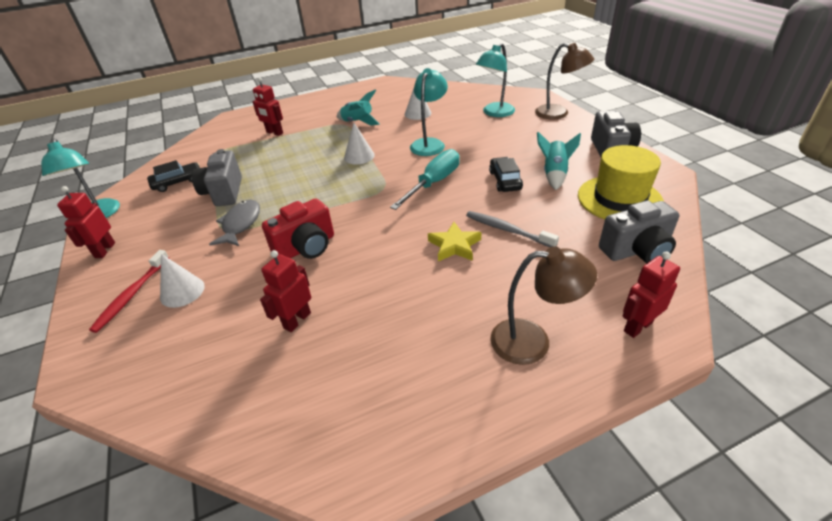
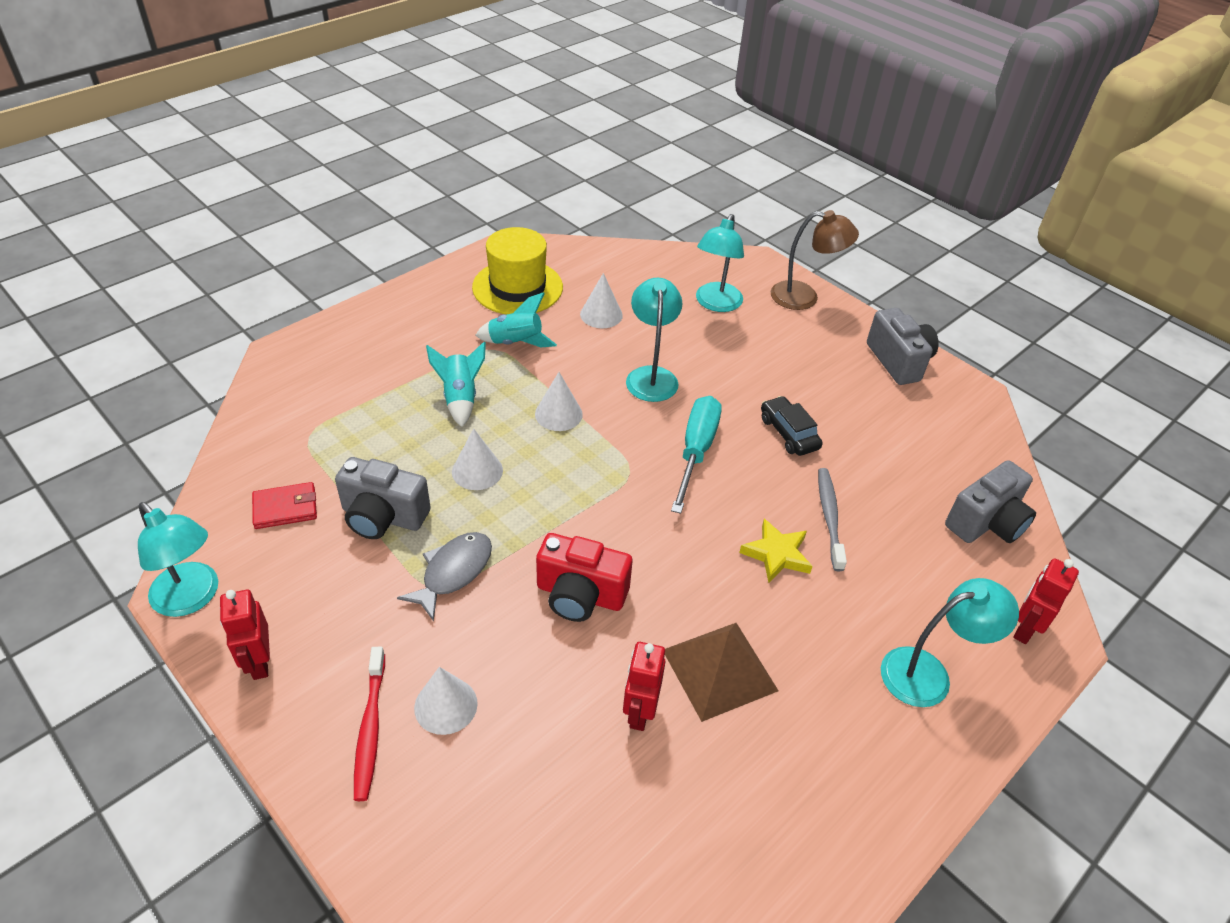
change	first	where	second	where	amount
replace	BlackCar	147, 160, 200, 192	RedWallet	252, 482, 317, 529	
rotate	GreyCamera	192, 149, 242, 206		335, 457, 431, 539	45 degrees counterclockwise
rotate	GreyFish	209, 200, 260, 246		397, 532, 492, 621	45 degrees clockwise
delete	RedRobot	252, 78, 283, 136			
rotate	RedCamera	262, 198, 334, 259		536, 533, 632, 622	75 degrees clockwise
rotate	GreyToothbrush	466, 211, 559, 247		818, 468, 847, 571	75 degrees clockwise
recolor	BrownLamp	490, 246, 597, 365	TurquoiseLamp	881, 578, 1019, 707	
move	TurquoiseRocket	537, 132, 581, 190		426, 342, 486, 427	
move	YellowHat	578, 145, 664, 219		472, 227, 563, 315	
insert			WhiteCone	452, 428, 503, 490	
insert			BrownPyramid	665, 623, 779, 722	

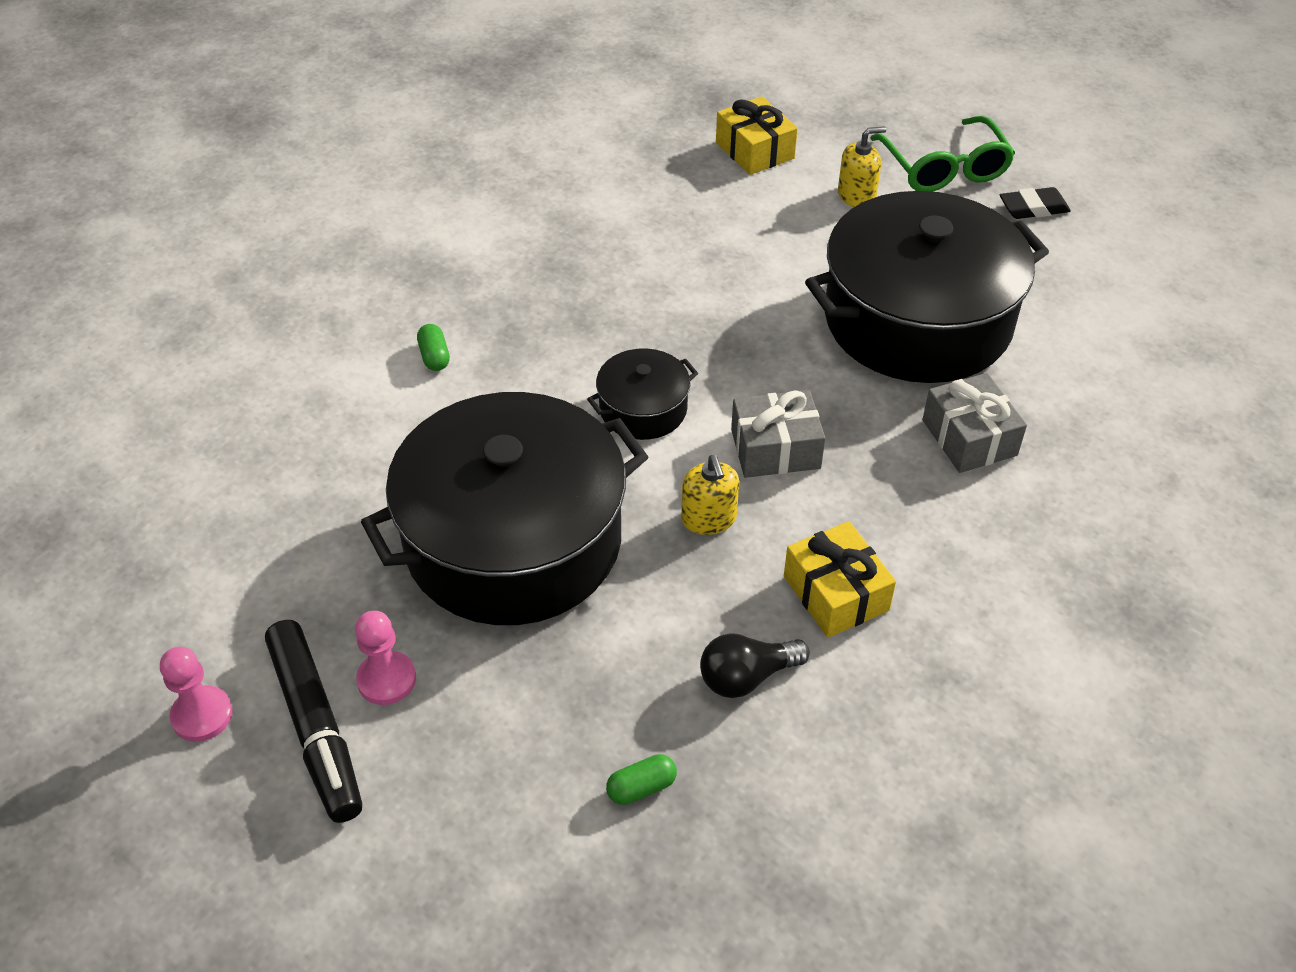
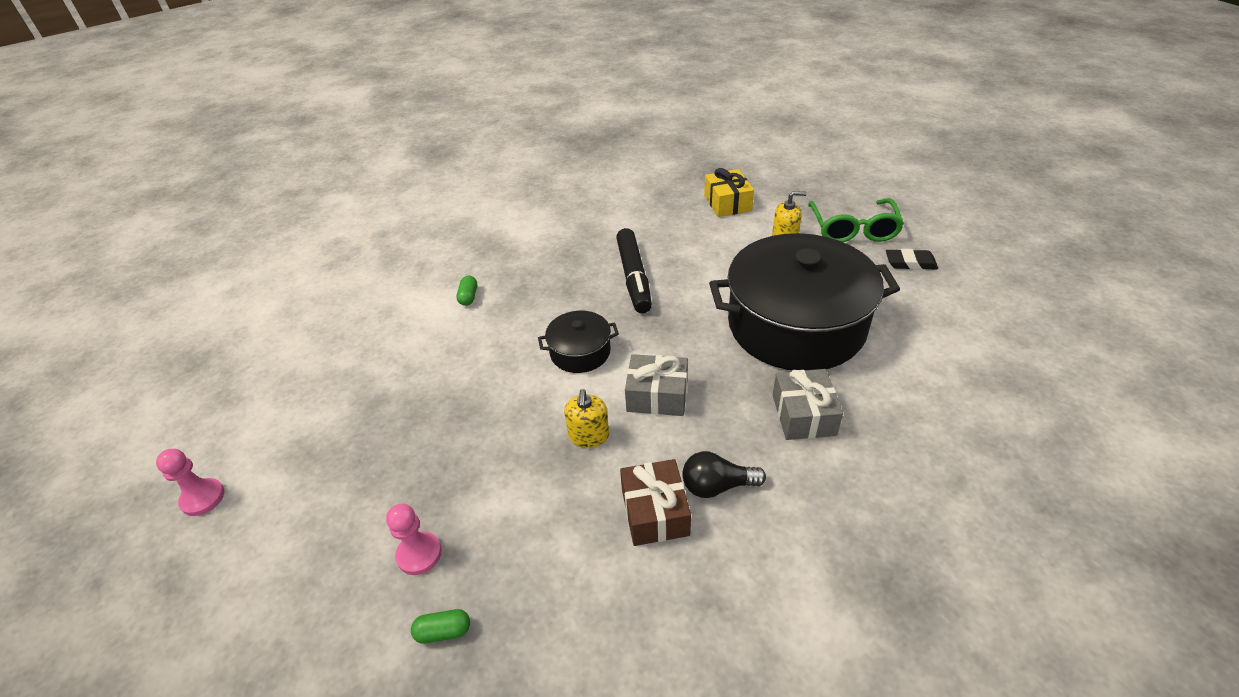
change	first	where	second	where	amount
move	BlackMarker	265, 620, 362, 823		616, 228, 652, 313	
move	PinkPawn	355, 611, 416, 705		386, 504, 442, 575	
delete	BlackPot	361, 392, 648, 625			
move	BlackLightBulb	700, 633, 810, 698		682, 451, 766, 498	
recolor	YellowGift	784, 521, 896, 638	BrownGift	620, 459, 691, 546	

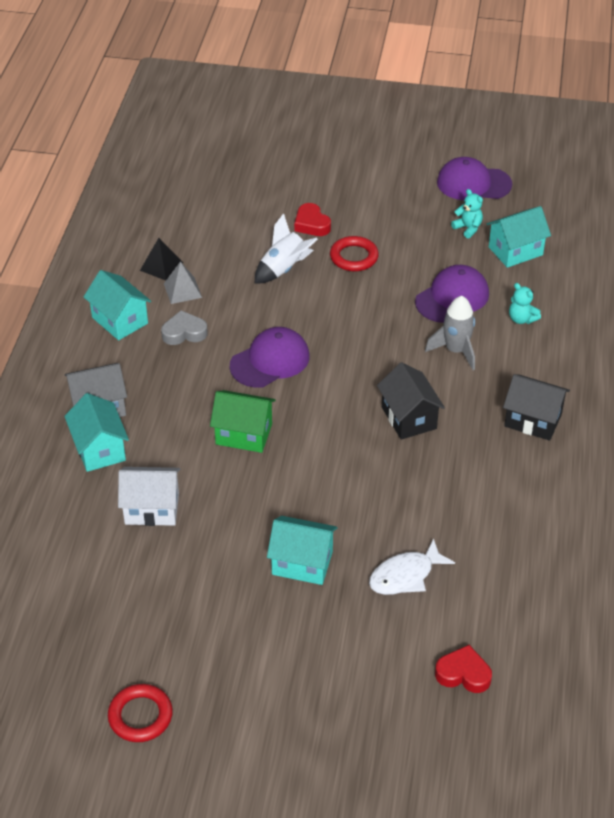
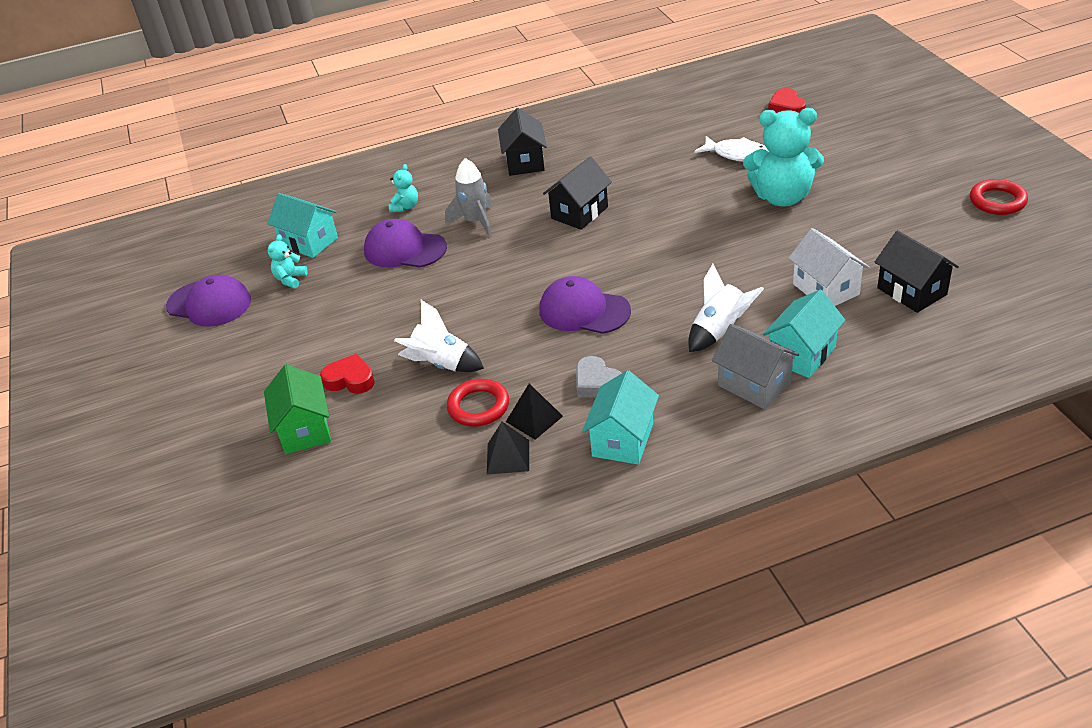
change	first	where	second	where	amount
recolor	GreyPyramid	164, 262, 202, 304	BlackPyramid	506, 383, 563, 440	
move	GreenHouse	210, 390, 276, 453		264, 364, 331, 454	
replace	TurquoiseHouse	267, 516, 337, 585	TurquoiseTeddyBear	743, 108, 824, 206	
rotate	RedHeart	294, 203, 331, 236		320, 354, 375, 394	105 degrees counterclockwise
move	RedRing	330, 236, 379, 271		447, 379, 509, 426	
rotate	PurpleCap	437, 157, 512, 200		166, 275, 251, 327	45 degrees counterclockwise
insert			WhiteRocket	688, 264, 764, 352	
insert			BlackHouse	875, 230, 959, 313	

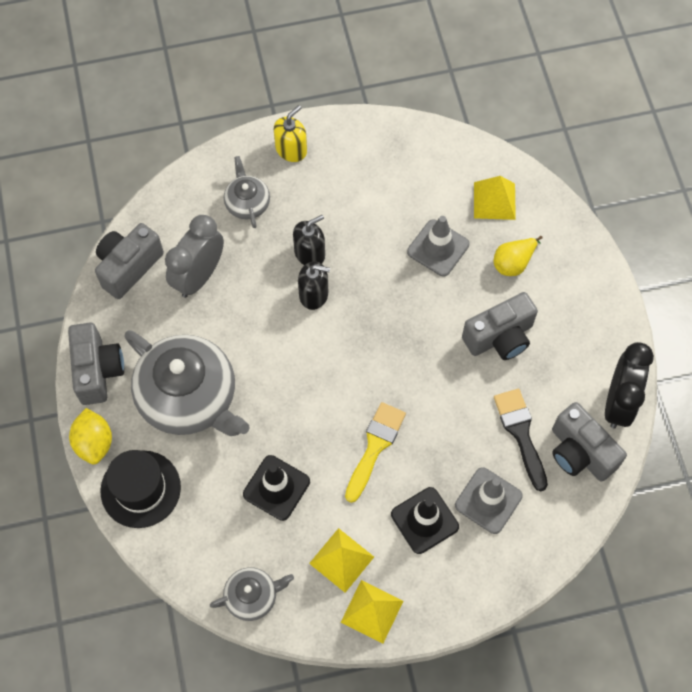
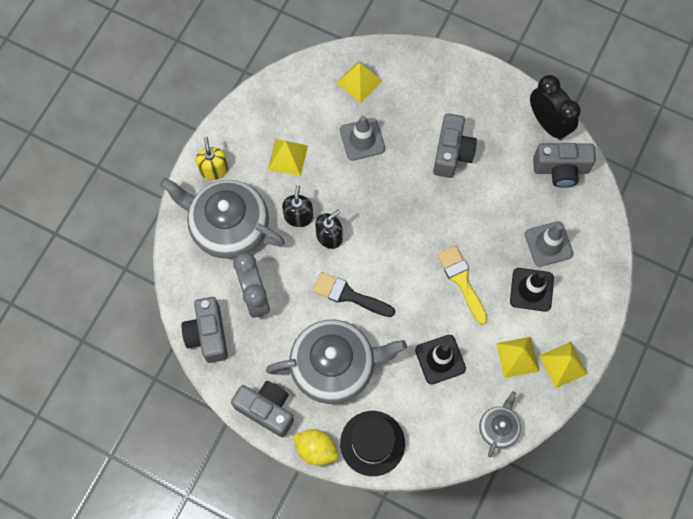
change	first	where	second	where	amount
resize	GreyTeapot	224, 156, 270, 228		160, 178, 285, 259	x2.06
delete	YellowPear	494, 236, 543, 276			
move	BlackBrush	494, 389, 548, 492		313, 272, 395, 317	
insert			YellowPyramid	268, 139, 308, 176	

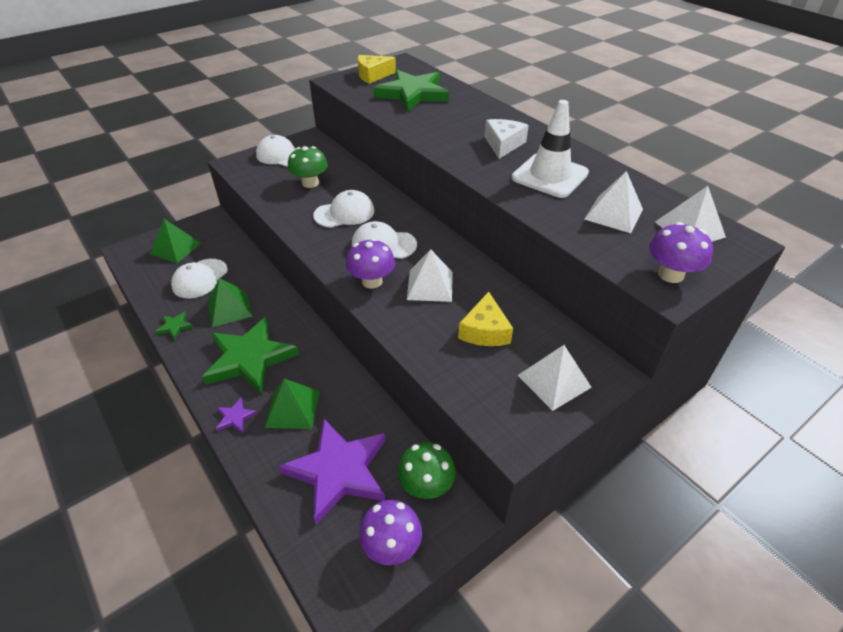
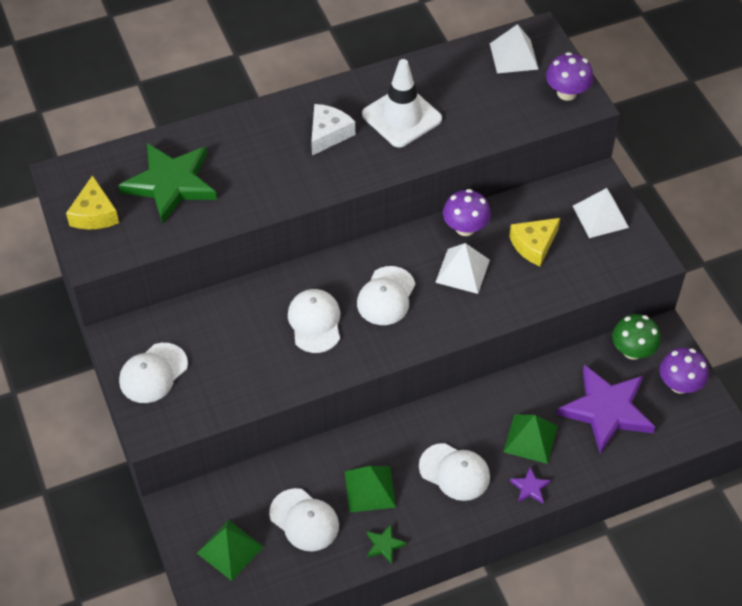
change	first	where	second	where	amount
replace	GreenStar	202, 317, 299, 394	WhiteCap	419, 443, 490, 501	
delete	GreenMushroom	288, 146, 328, 188			
move	PurpleMushroom	346, 238, 395, 289		443, 189, 491, 236	
rotate	YellowCheese	458, 292, 513, 346		509, 218, 560, 266	120 degrees clockwise
rotate	WhiteCheese	485, 119, 529, 159		311, 104, 355, 155	90 degrees clockwise
delete	WhitePyramid	584, 171, 643, 233			

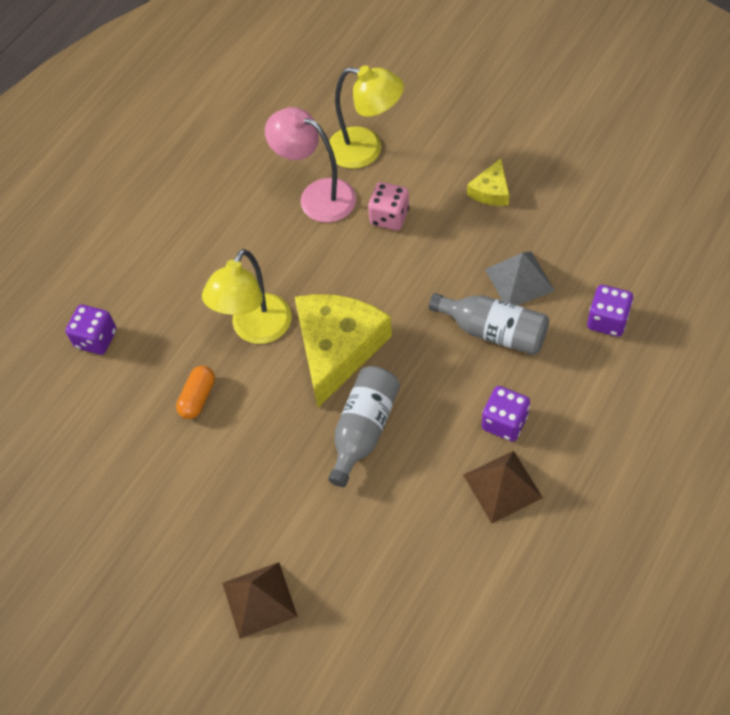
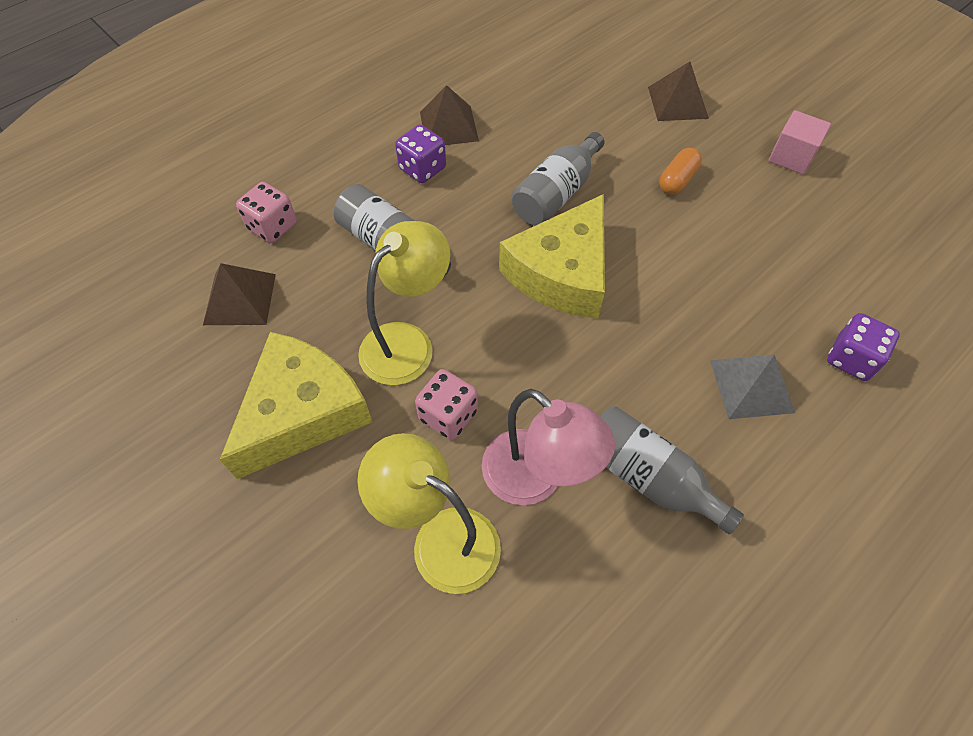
change	first	where	second	where	amount
move	OrangeCapsule	176, 366, 215, 419		660, 148, 702, 195	
move	YellowLamp	202, 249, 291, 344		358, 221, 450, 385	
resize	YellowCheese	467, 158, 509, 206		220, 332, 372, 479	x2.11
move	GreyPyramid	485, 252, 555, 305		710, 355, 795, 419	
recolor	PurpleDice	587, 285, 633, 337	PinkDice	236, 182, 297, 243	
insert			BrownPyramid	203, 263, 276, 325	
insert			GreyBottle	600, 406, 744, 534	
insert			PinkCube	768, 110, 831, 174	

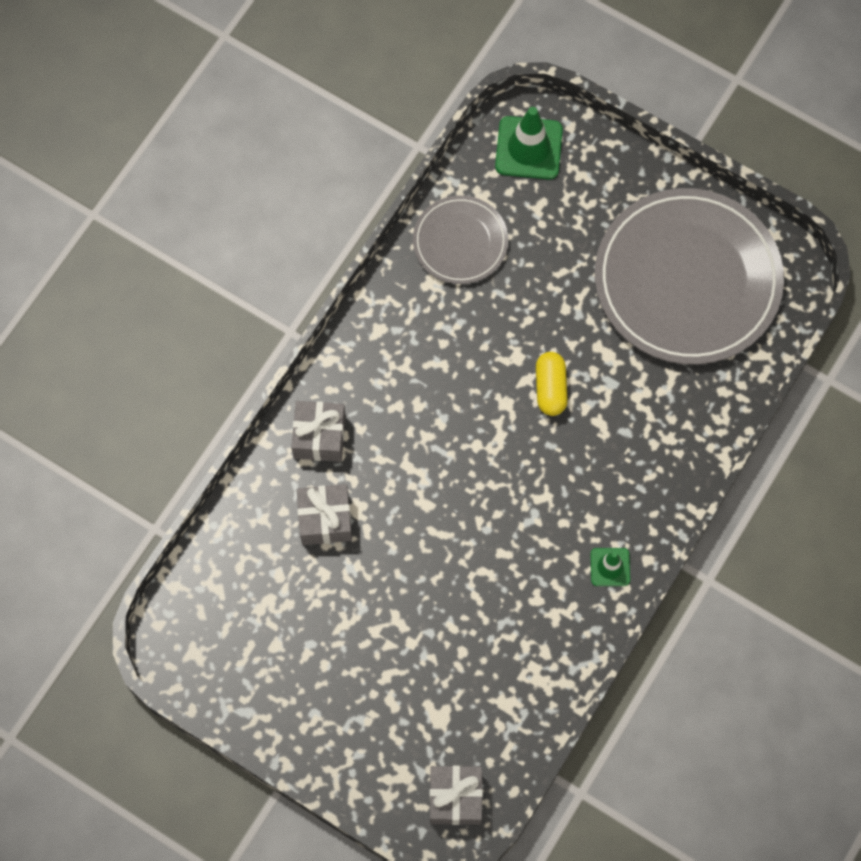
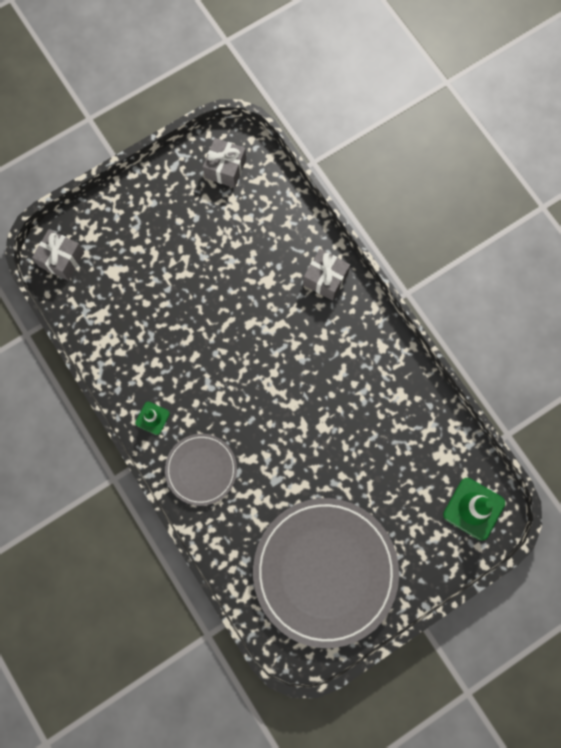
change	first	where	second	where	amount
move	GreyGift	297, 484, 352, 545		203, 138, 246, 188	
move	GreyPlate	413, 195, 508, 284		165, 434, 237, 506	
delete	YellowCapsule	536, 352, 568, 416			

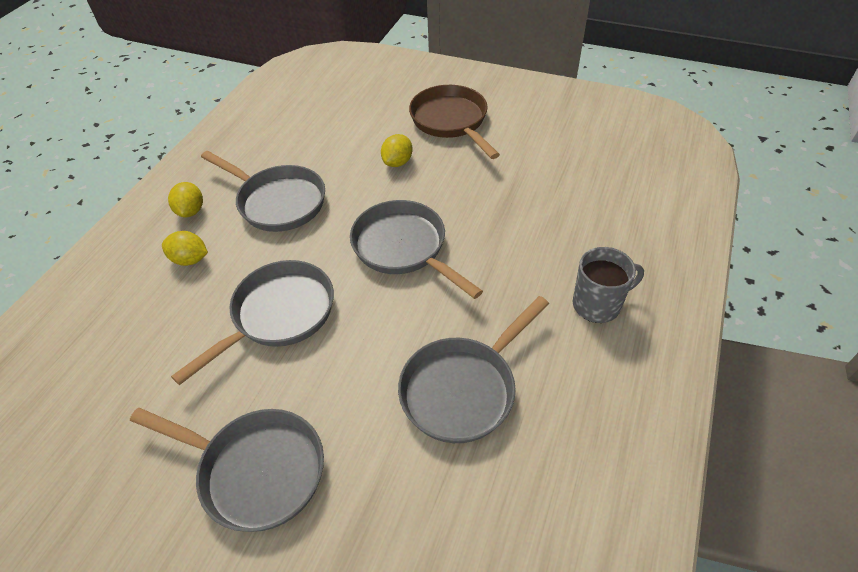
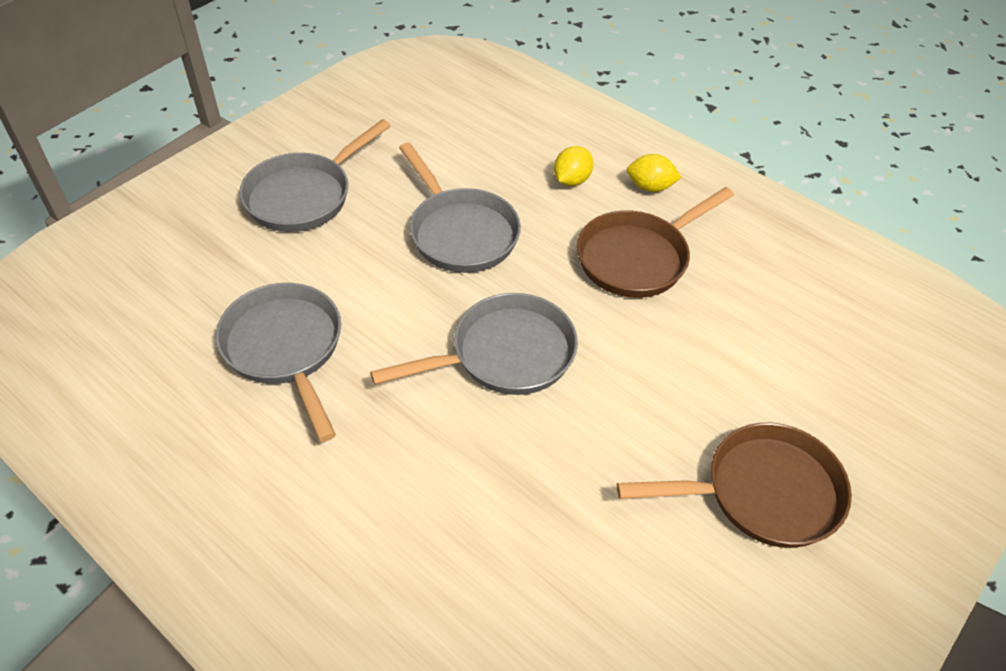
change	first	where	second	where	amount
recolor	GreyPan	201, 151, 325, 232	BrownPan	577, 187, 734, 298	
delete	YellowLemon	381, 134, 413, 167			
delete	GreyMug	573, 247, 644, 323			

